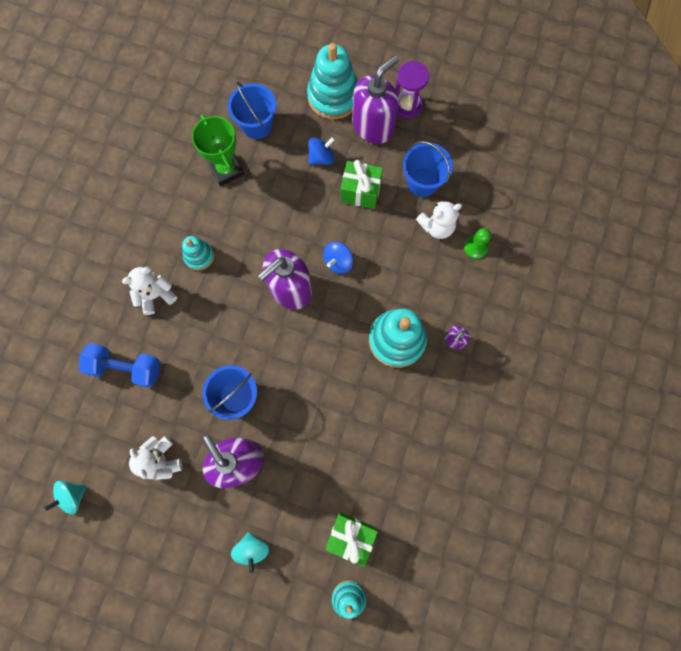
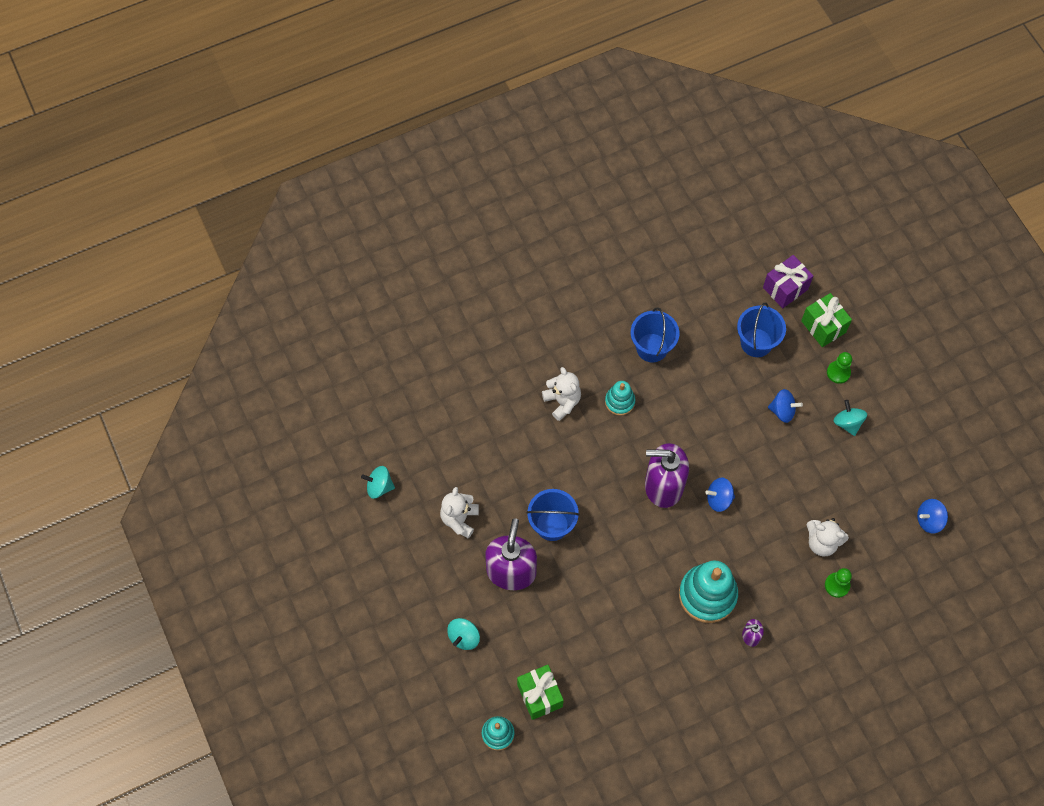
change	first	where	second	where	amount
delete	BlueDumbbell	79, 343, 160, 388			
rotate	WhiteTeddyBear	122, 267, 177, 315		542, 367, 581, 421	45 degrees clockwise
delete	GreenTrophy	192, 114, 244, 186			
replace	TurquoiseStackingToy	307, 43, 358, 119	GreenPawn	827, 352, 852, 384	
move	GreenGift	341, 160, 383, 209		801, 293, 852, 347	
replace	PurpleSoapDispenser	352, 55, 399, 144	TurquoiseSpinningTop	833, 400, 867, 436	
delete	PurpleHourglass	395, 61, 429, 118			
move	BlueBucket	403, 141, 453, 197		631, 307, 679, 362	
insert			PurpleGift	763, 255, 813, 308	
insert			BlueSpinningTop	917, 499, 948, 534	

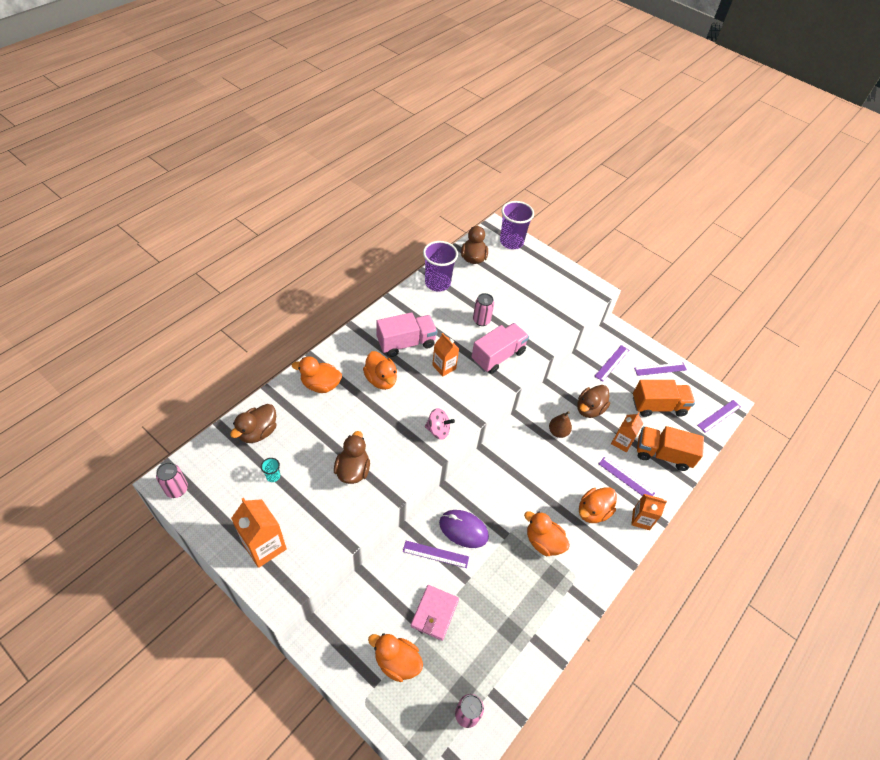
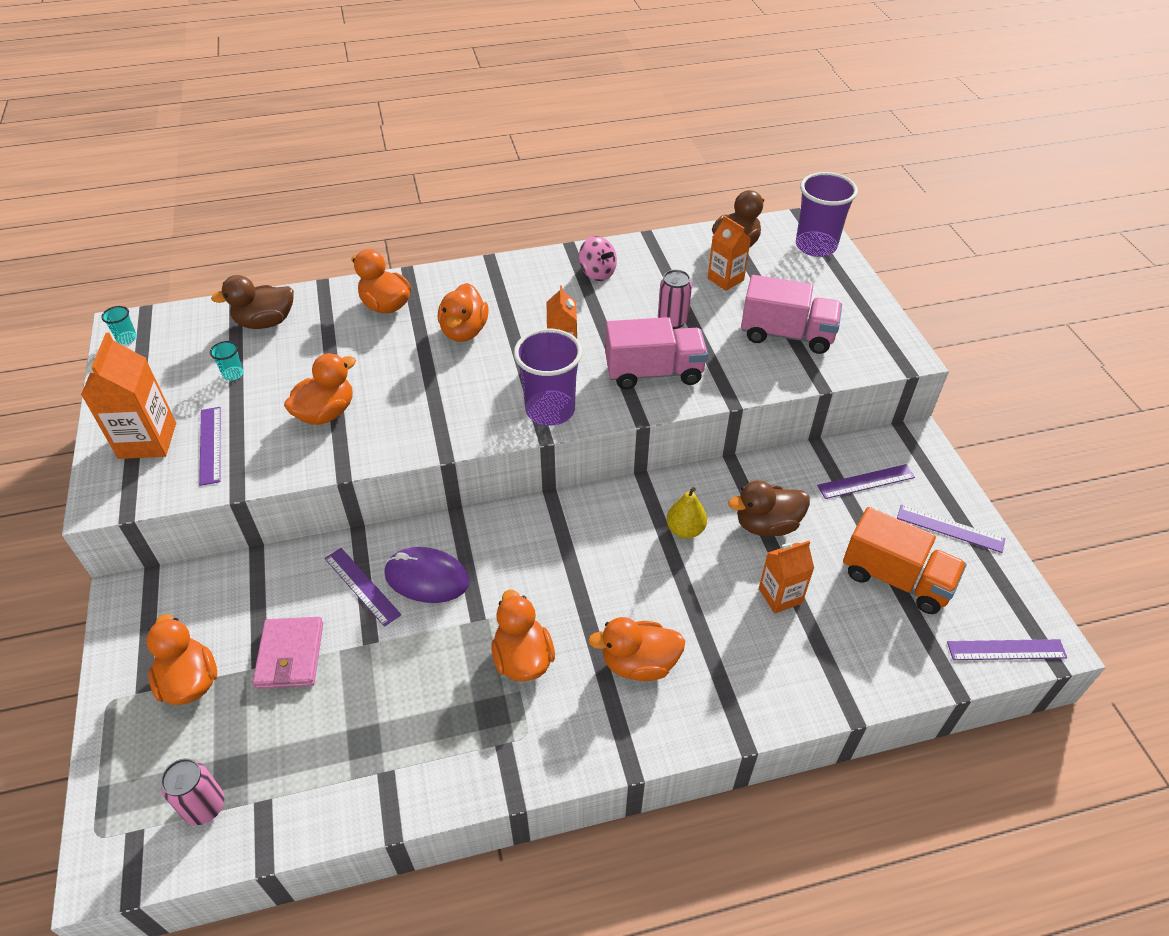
change	first	where	second	where	amount
replace	PinkCan	156, 462, 188, 498	TurquoiseCup	101, 306, 137, 344	
recolor	BrownDuck	334, 431, 370, 484	OrangeDuck	284, 353, 356, 425	
move	PinkTruck	376, 312, 437, 357		741, 275, 842, 354	
rotate	PinkWallet	411, 585, 459, 641		253, 617, 323, 689	60 degrees counterclockwise
move	PurpleCup	423, 241, 458, 292		514, 329, 582, 426	
move	PinkSpinningTop	425, 408, 455, 440		579, 236, 617, 281	
rotate	PurpleMouse	439, 510, 489, 548		385, 547, 469, 603	45 degrees counterclockwise
recolor	BrownPear	549, 411, 572, 438	YellowPear	667, 487, 707, 539	
move	PurpleRuler	599, 457, 655, 496		199, 407, 221, 486	
move	OrangeCarton	631, 494, 667, 530		708, 215, 751, 291	
delete	OrangeTruck	637, 426, 704, 471			

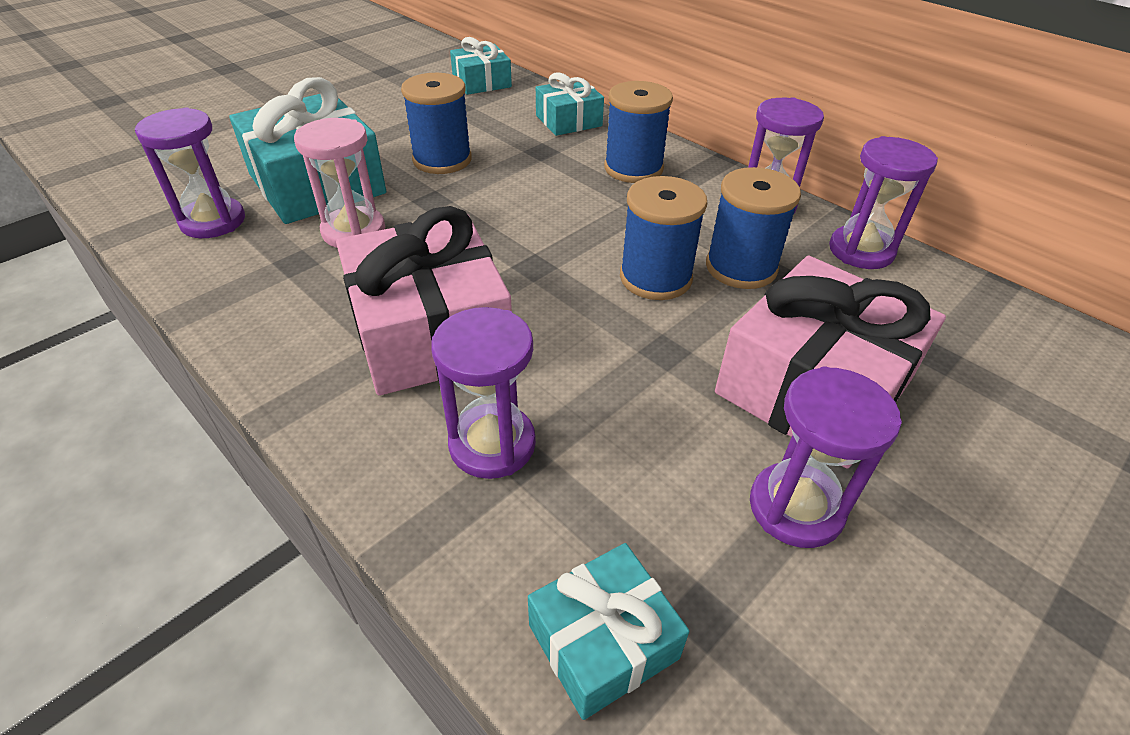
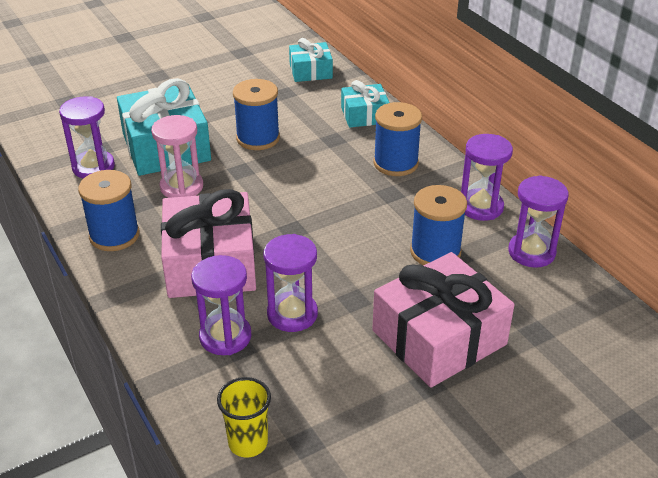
change	first	where	second	where	amount
replace	TurquoiseGift	528, 543, 689, 720	YellowCup	217, 377, 271, 458	
move	BlueSpool	620, 176, 707, 300		78, 170, 140, 251	
move	PurpleHourglass	750, 366, 902, 548		263, 234, 318, 332	

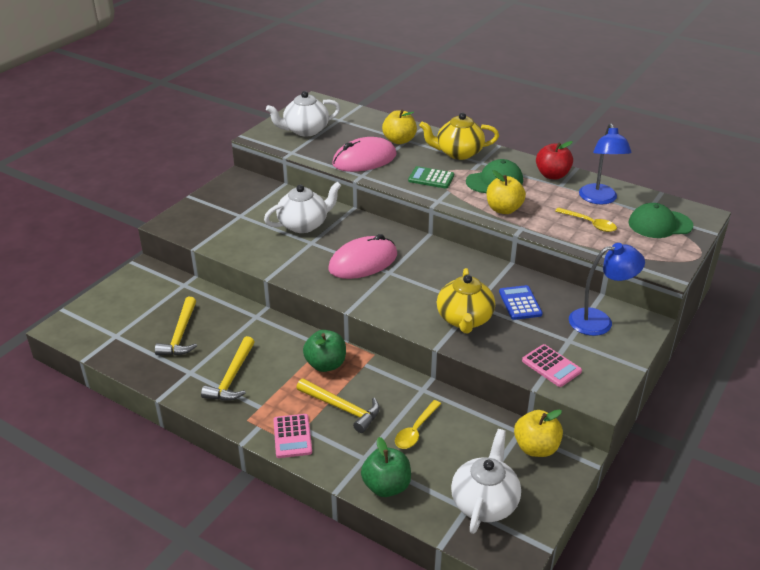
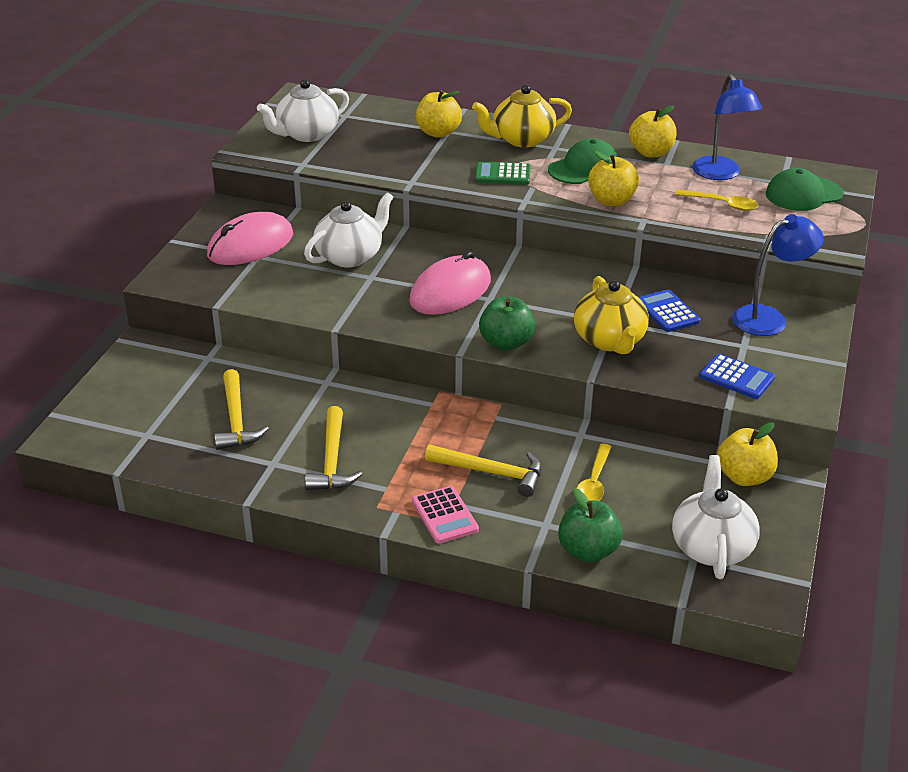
change	first	where	second	where	amount
move	GreenApple	303, 330, 346, 372		479, 297, 535, 351	
move	PinkMouse	332, 137, 397, 172		207, 212, 293, 265	
recolor	PinkCalculator	522, 344, 582, 387	BlueCalculator	700, 354, 775, 399	
recolor	RedApple	536, 141, 573, 179	YellowApple	629, 105, 677, 158	

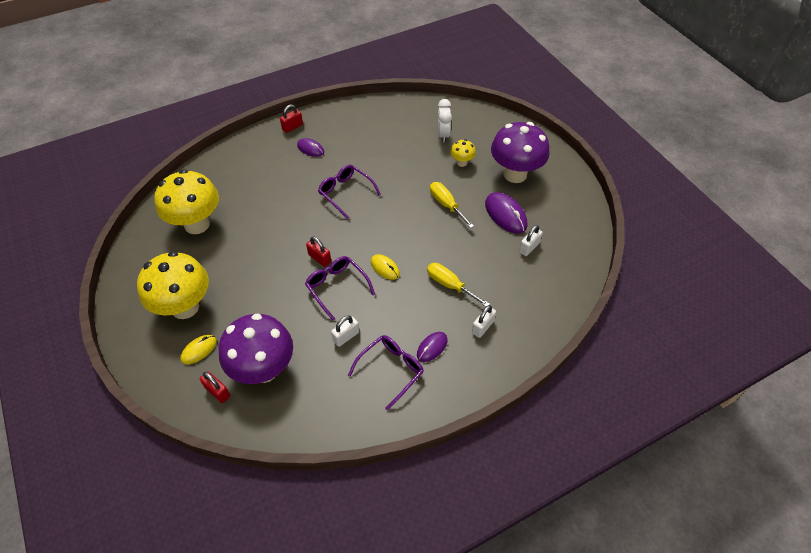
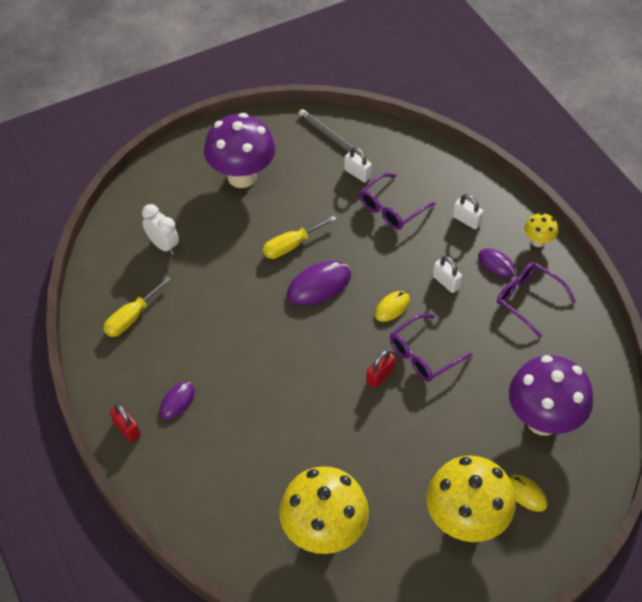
change	first	where	second	where	amount
delete	RedPadlock	200, 371, 230, 403			
move	PurpleGlasses	318, 165, 381, 219		360, 173, 435, 229	
move	WhitePadlock	331, 316, 359, 347		433, 256, 462, 293	
move	YellowScrewdriver	427, 263, 490, 307		103, 277, 171, 337	
rotate	WhiteClock	437, 99, 452, 143		142, 204, 179, 255	135 degrees counterclockwise
move	YellowMushroom	450, 139, 476, 167		525, 213, 558, 247	
move	PurpleMouse	485, 192, 527, 233		287, 261, 351, 305	
insert			GreyPencil	299, 109, 370, 162	

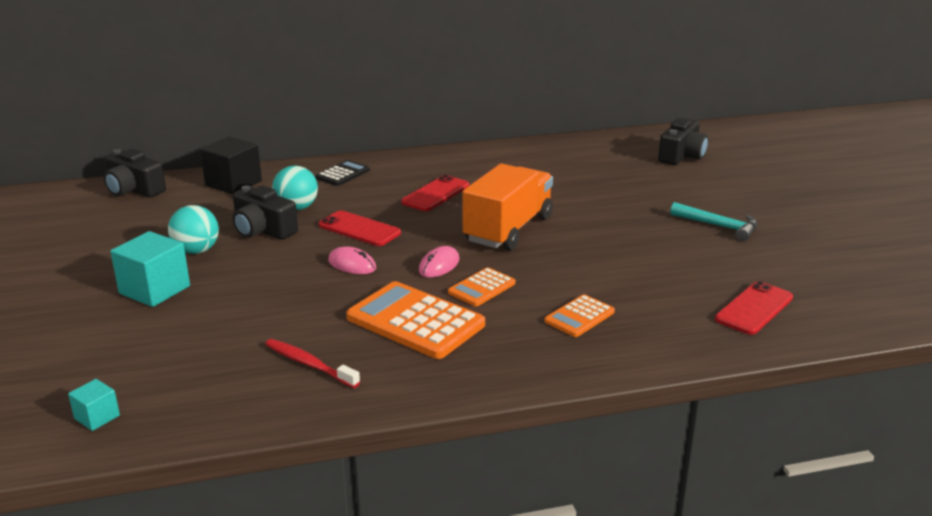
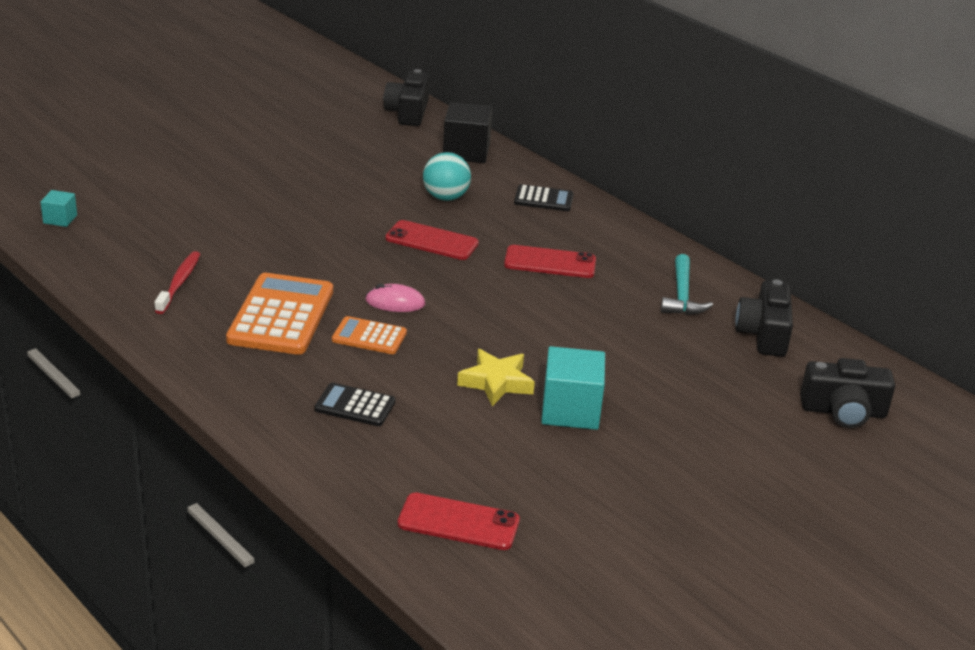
change	first	where	second	where	amount
move	TurquoiseCube	110, 231, 190, 307		541, 346, 605, 430	
delete	TurquoiseBall	168, 205, 219, 254			
move	BlackCamera	233, 185, 298, 240		735, 279, 793, 357	
rotate	RedPhone	319, 210, 401, 246		385, 220, 479, 260	75 degrees counterclockwise
delete	PinkMouse	328, 246, 376, 274			
delete	OrangeTruck	463, 164, 553, 250			
recolor	OrangeCalculator	544, 294, 615, 337	BlackCalculator	314, 383, 395, 426	
move	TurquoiseHammer	670, 202, 757, 241		661, 254, 713, 315	
insert			YellowStar	457, 349, 535, 406	

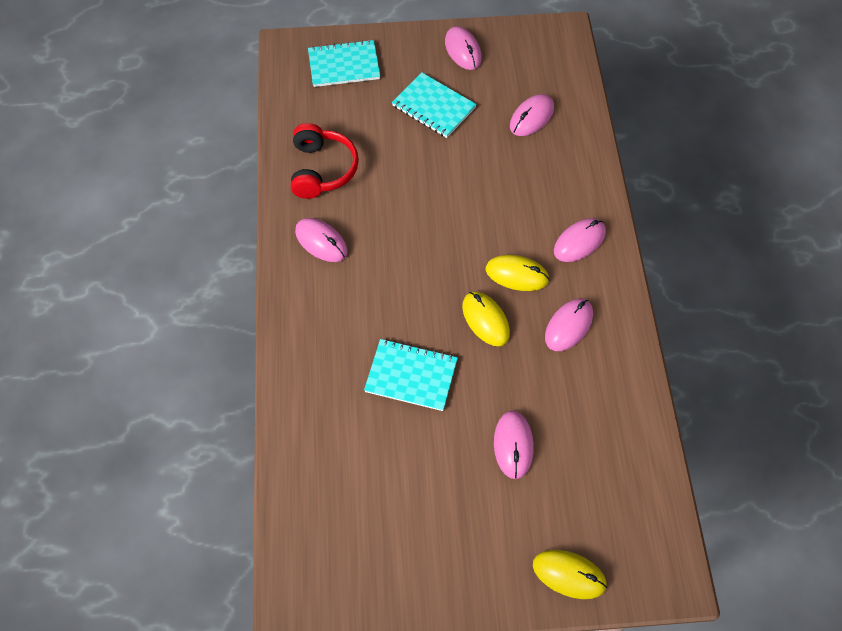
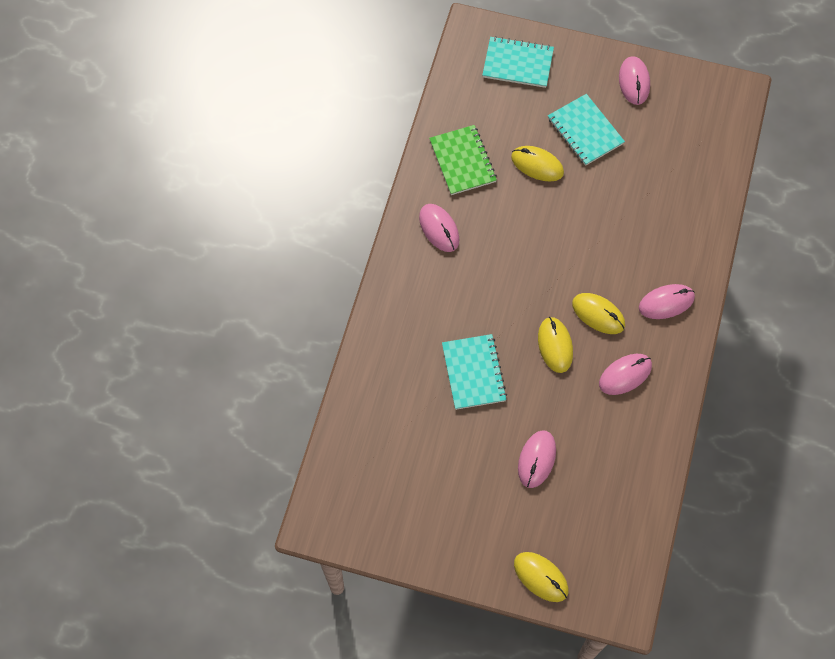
change	first	where	second	where	amount
replace	RedHeadphones	291, 123, 359, 199	GreenNotebook	429, 125, 497, 195	
rotate	TurquoiseNotebook	364, 339, 458, 411		442, 334, 507, 410	45 degrees clockwise
delete	PinkMouse	510, 94, 554, 136			
insert			YellowMouse	511, 146, 564, 181	

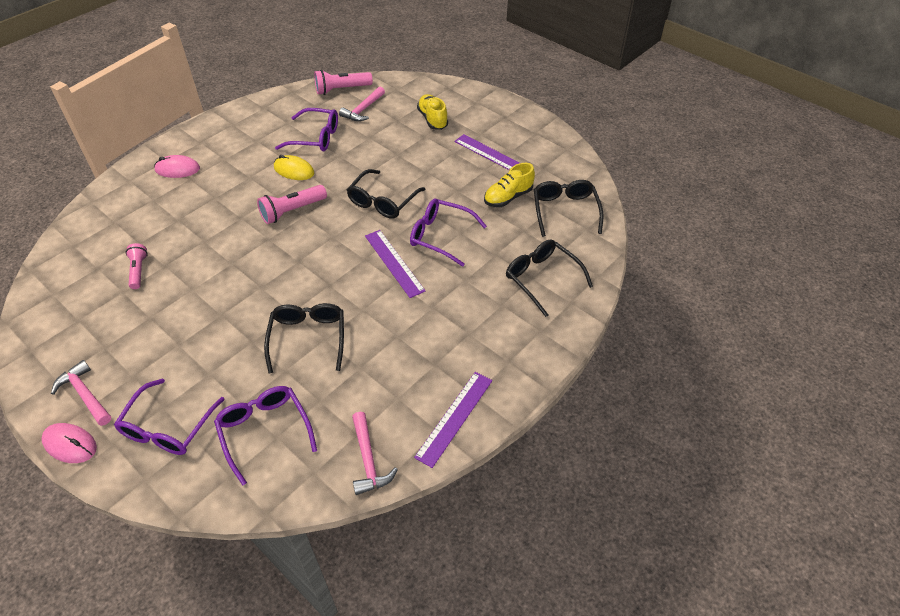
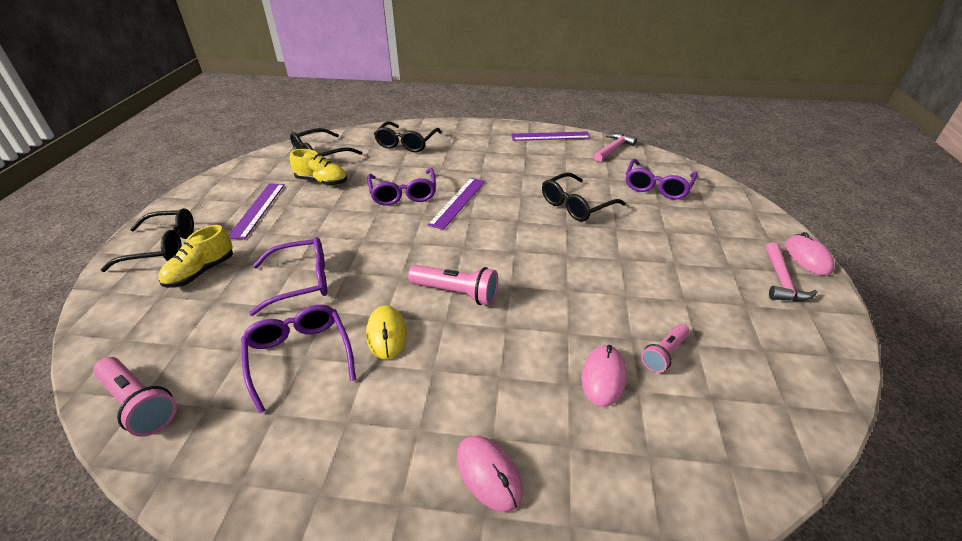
change	first	where	second	where	amount
move	PurpleGlasses	114, 378, 225, 455		249, 237, 327, 316	
delete	PinkHammer	339, 87, 385, 121			
move	BlackGlasses	347, 169, 426, 219		101, 208, 194, 272	
insert			PinkMouse	581, 345, 627, 407	

